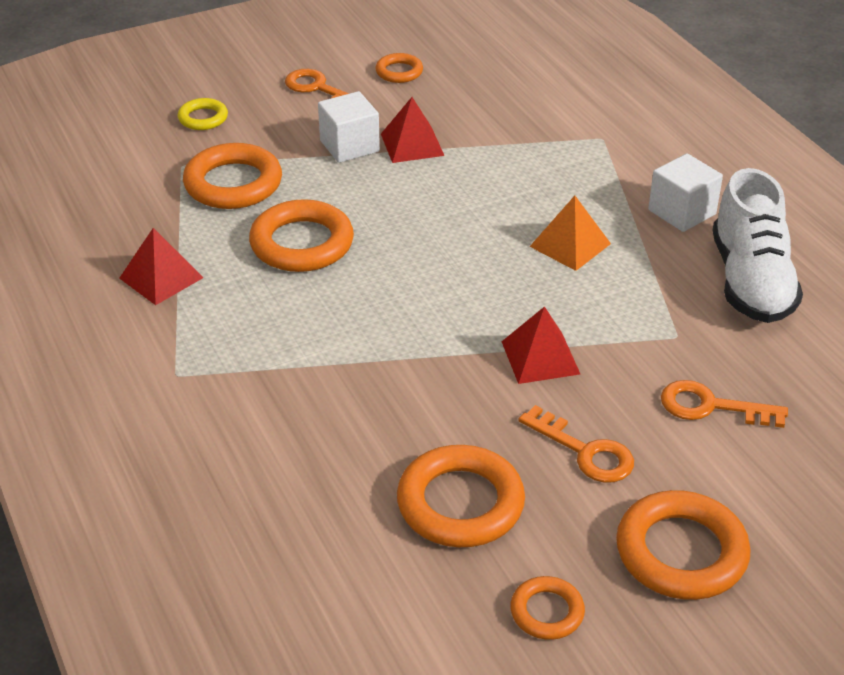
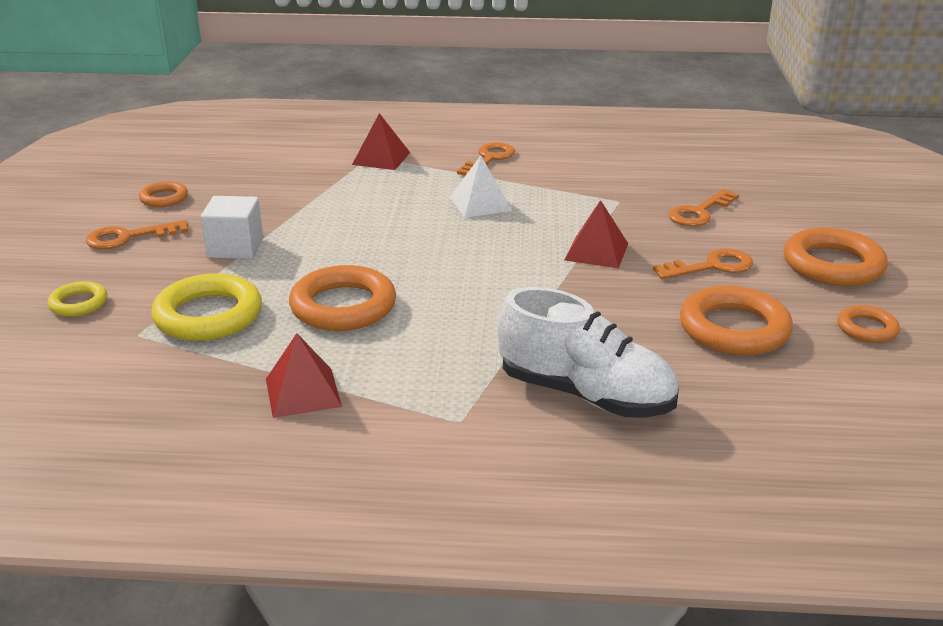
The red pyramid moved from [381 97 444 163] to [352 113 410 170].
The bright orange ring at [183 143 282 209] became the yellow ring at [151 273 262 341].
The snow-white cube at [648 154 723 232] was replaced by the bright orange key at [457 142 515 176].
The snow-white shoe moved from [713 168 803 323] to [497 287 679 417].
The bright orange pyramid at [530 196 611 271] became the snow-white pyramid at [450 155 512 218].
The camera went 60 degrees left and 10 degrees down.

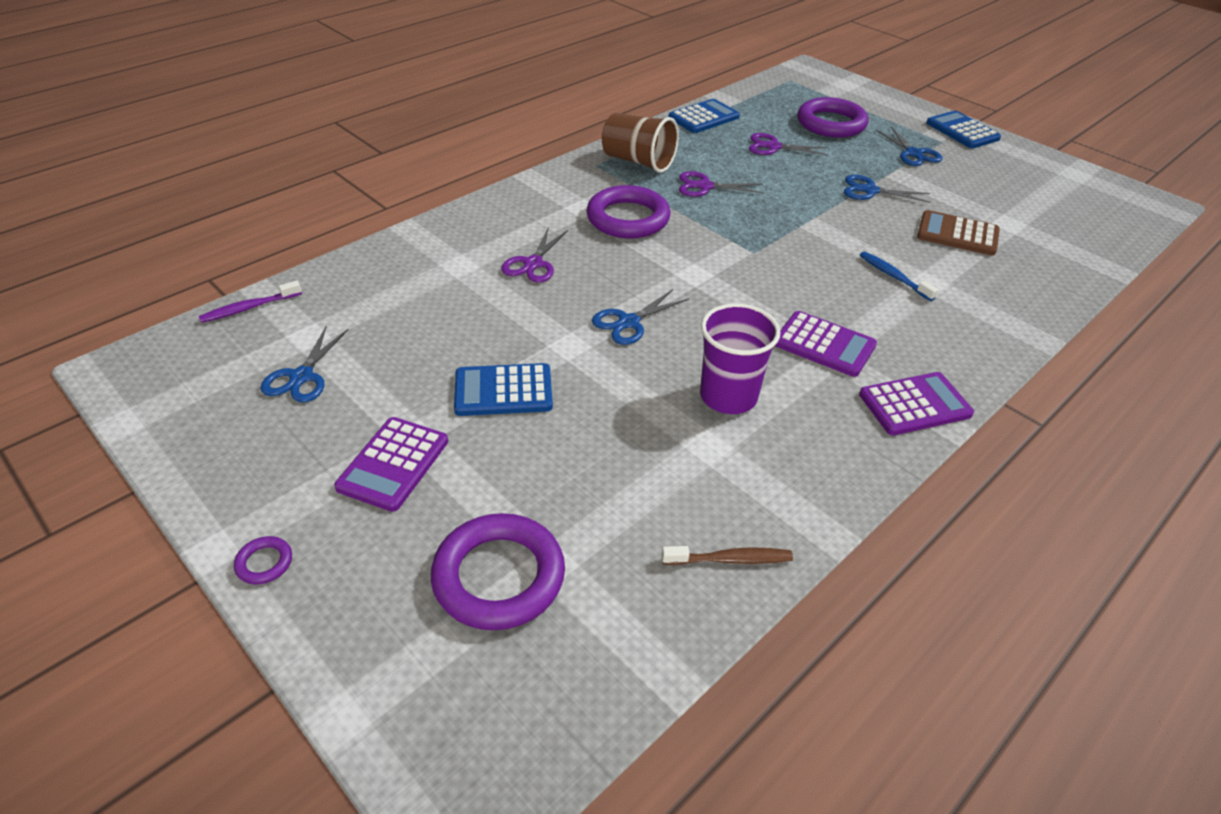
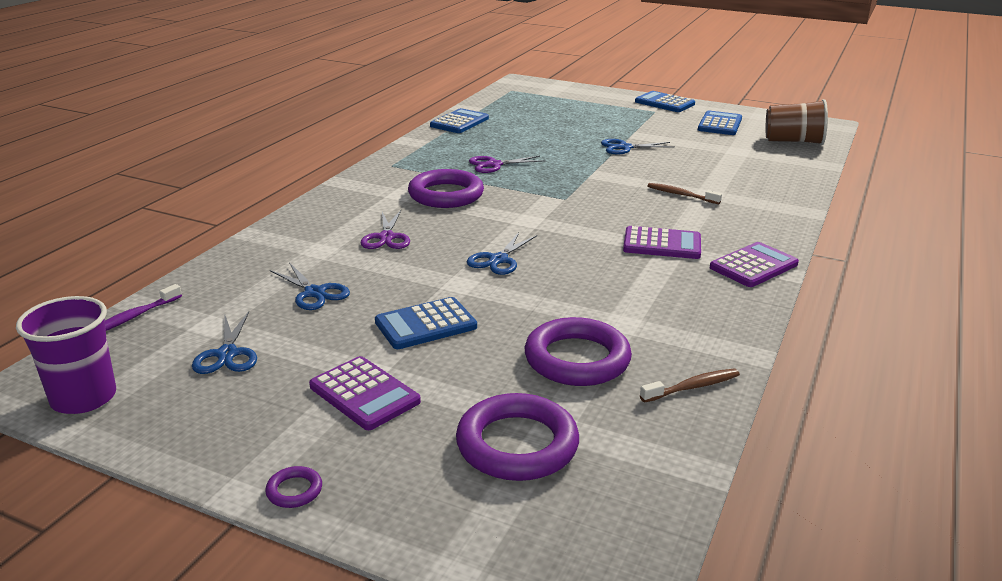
The purple ring moved from [798 97 868 138] to [525 317 632 386].
The brown beaker moved from [602 113 679 173] to [766 99 828 145].
The royal blue shears moved from [876 127 942 166] to [270 262 350 310].
The purple shears at [749 133 828 155] disappeared.
The brown calculator at [917 210 1000 256] disappeared.
The royal blue toothbrush at [860 251 939 301] became the brown toothbrush at [648 183 722 204].
The purple beaker moved from [700 304 780 414] to [16 296 116 414].
The purple calculator at [334 417 448 512] turned 45 degrees counterclockwise.
The royal blue calculator at [698 111 742 135] appeared.
The camera went 20 degrees left and 15 degrees down.

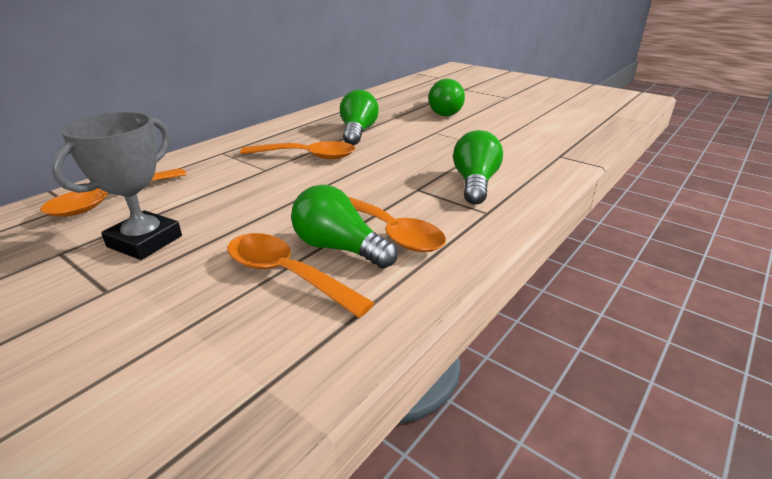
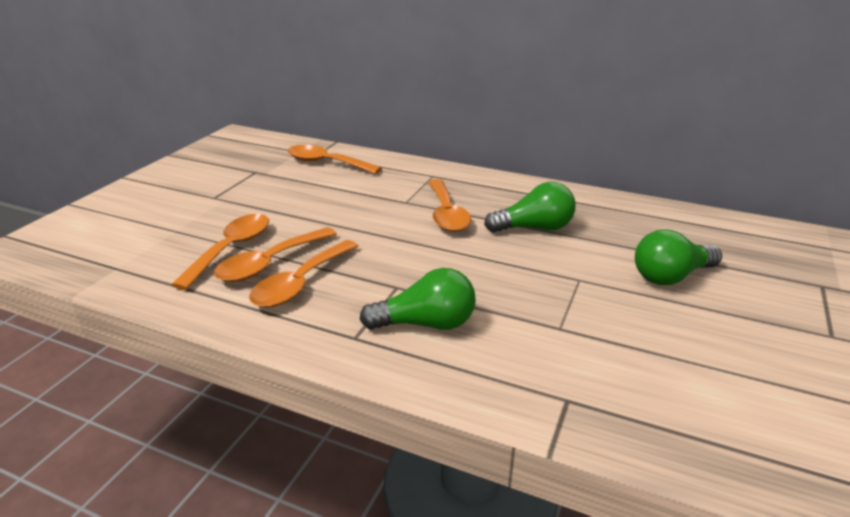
The ash-grey prize cup at [51 112 182 260] disappeared.
The leaf-green lightbulb at [291 185 398 268] was replaced by the bright orange tablespoon at [214 227 337 282].
The camera went 75 degrees right and 0 degrees up.

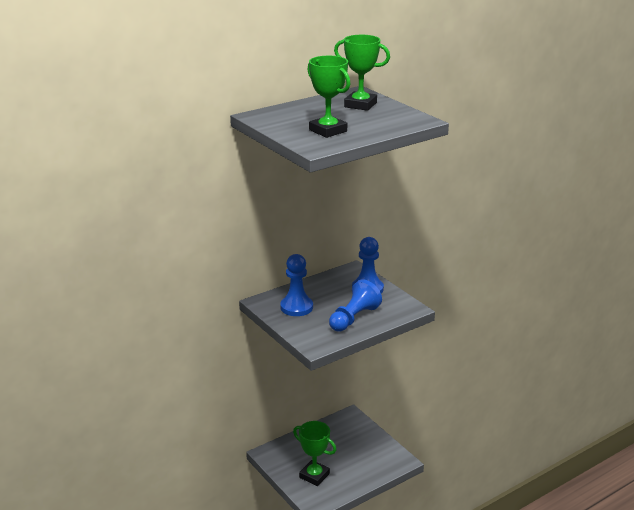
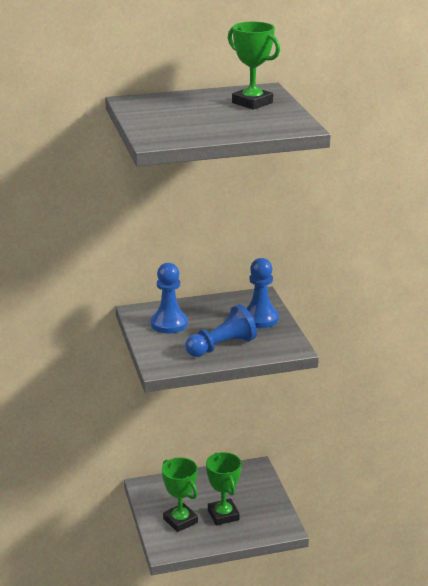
The leaf-green prize cup moved from [307 56 350 138] to [206 452 242 526].
The camera went 20 degrees right and 0 degrees up.

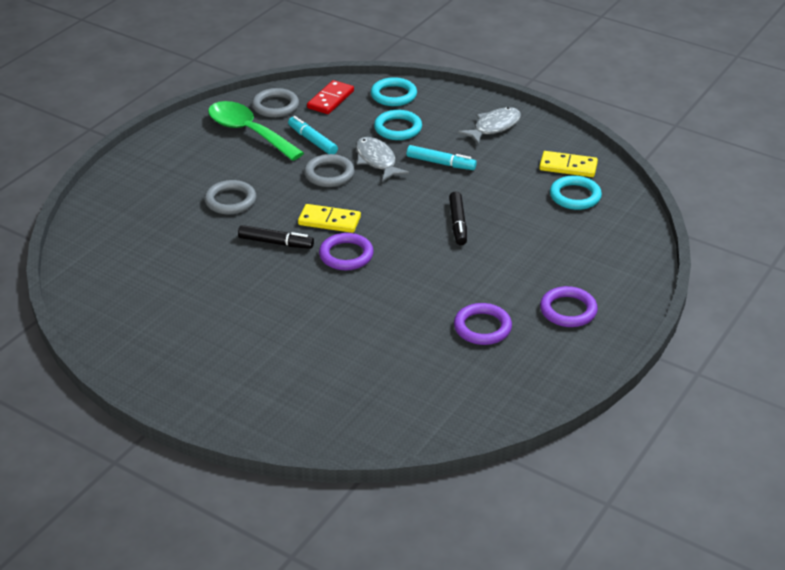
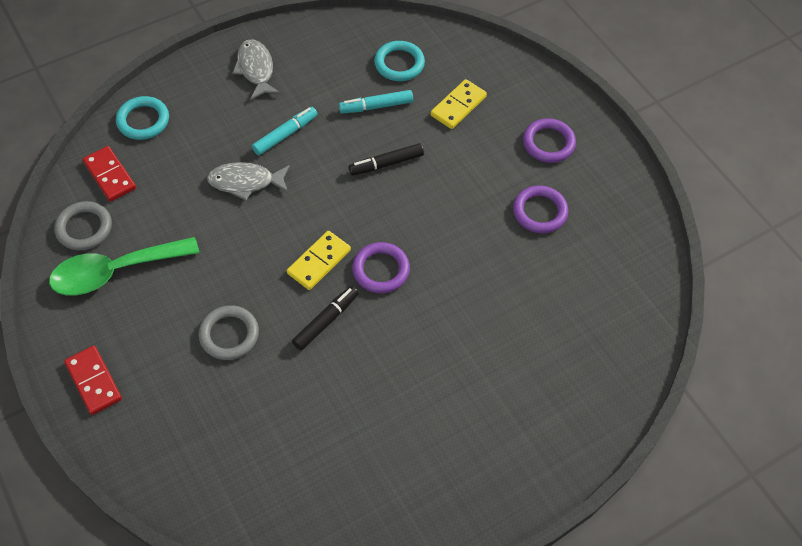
The aqua ring at [374 110 422 140] disappeared.
The aqua felt pen moved from [288 116 338 154] to [339 90 413 113].
The yellow domino tile moved from [539 151 598 177] to [431 79 487 129].
The ash-grey ring at [304 154 355 187] disappeared.
The jet-black felt pen at [449 192 467 245] turned 135 degrees clockwise.
The red domino tile at [64 346 122 415] appeared.
The camera went 65 degrees left and 20 degrees up.

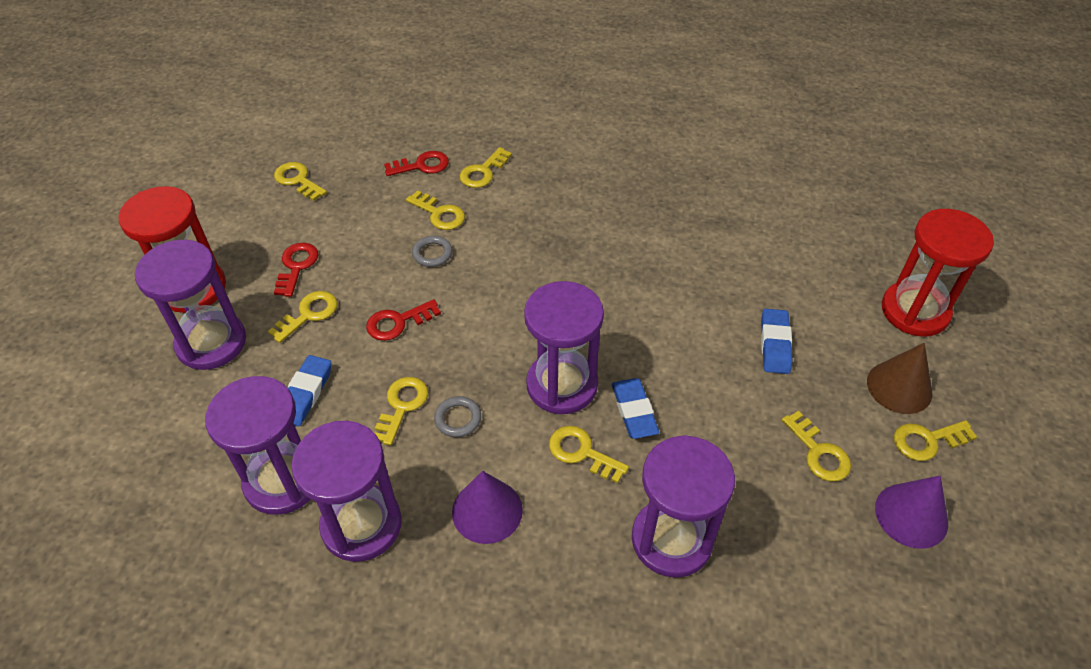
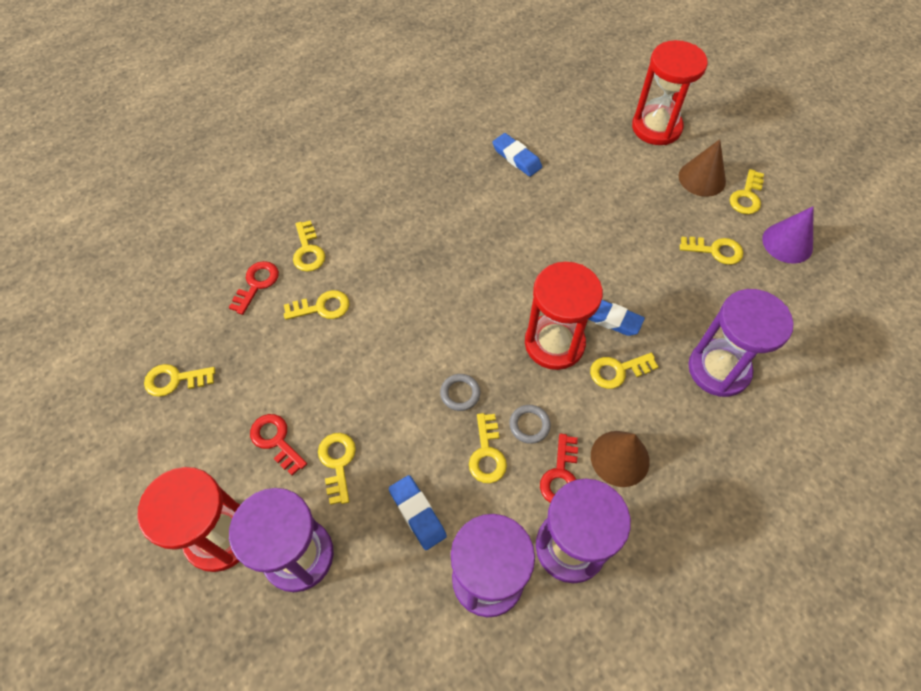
The ash-grey ring moved from [412 236 453 267] to [440 374 480 411].
The purple sand timer at [524 281 604 414] became the red sand timer at [525 262 603 370].
The red key moved from [366 299 441 341] to [540 434 578 503].
The royal blue gum eraser moved from [761 309 793 374] to [492 133 542 177].
The yellow key at [374 377 428 446] turned 150 degrees counterclockwise.
The purple cone at [452 471 523 544] became the brown cone at [591 431 650 487].
The camera went 50 degrees left and 10 degrees up.

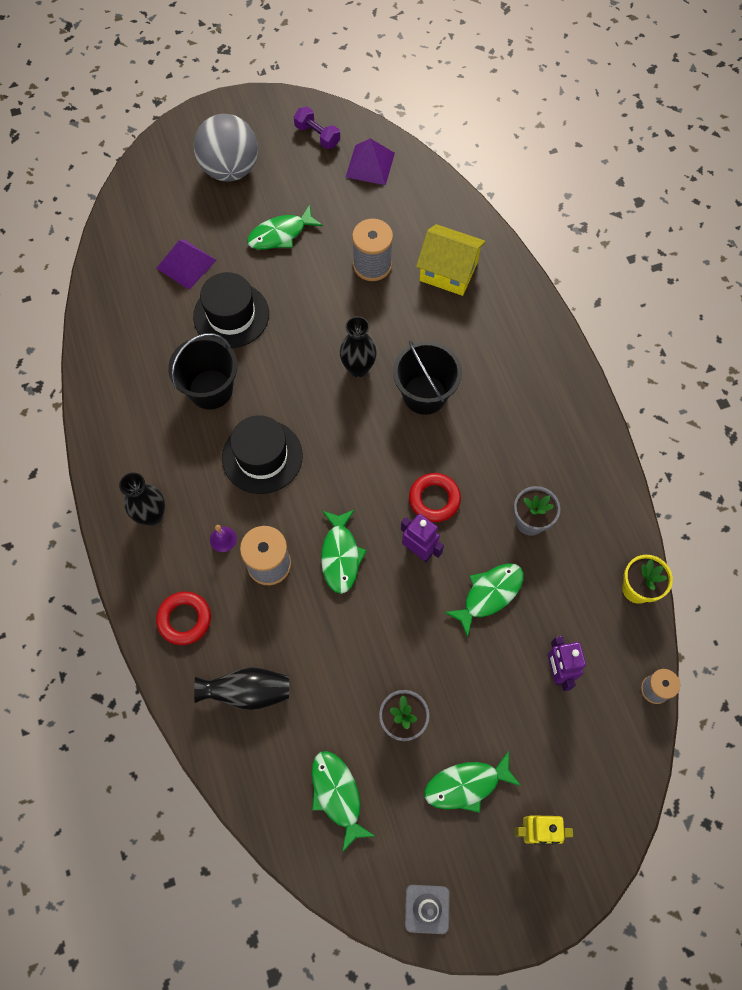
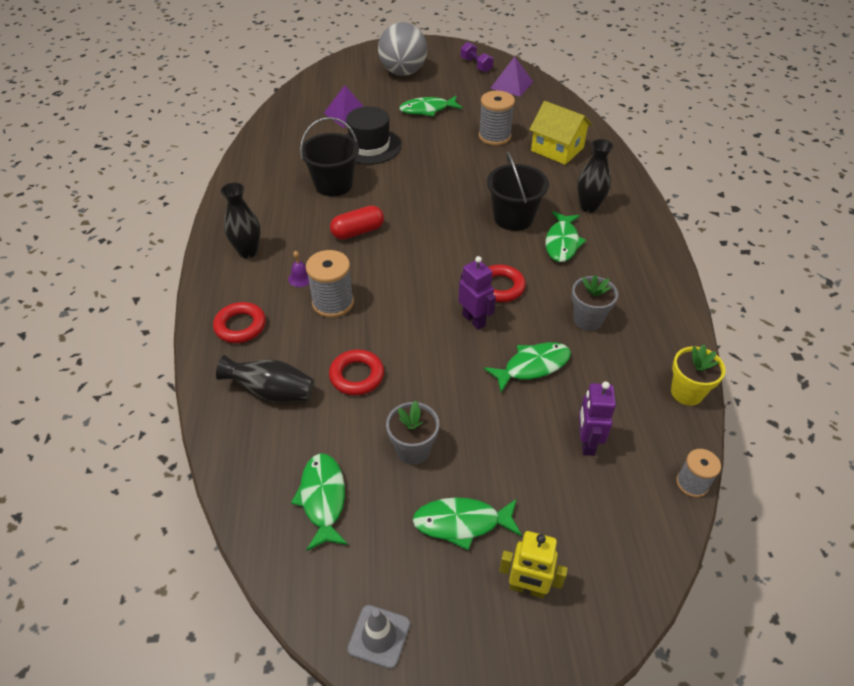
The jet-black tall vase moved from [340 316 377 377] to [577 139 613 213].
The jet-black top hat at [222 415 303 494] was replaced by the red capsule at [330 205 384 240].
The leaf-green fish figure moved from [321 510 367 594] to [545 211 586 262].
The red ring at [329 349 384 395] appeared.
The camera went 15 degrees right and 20 degrees down.

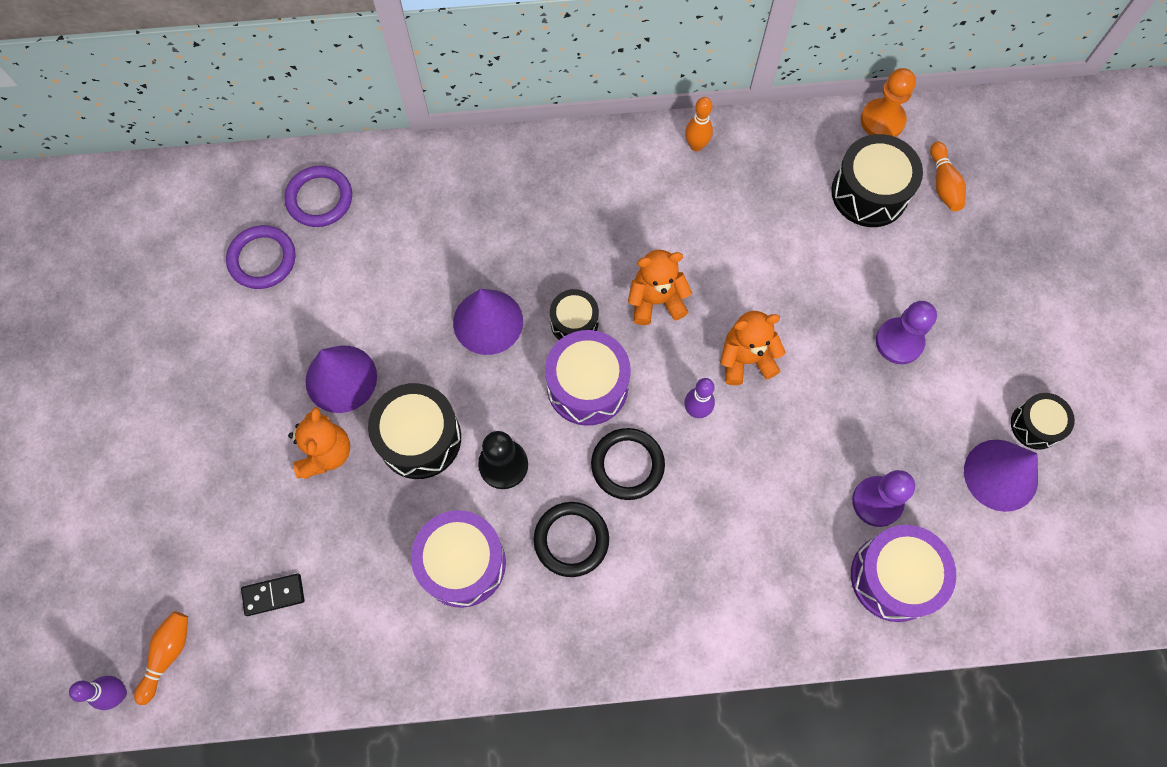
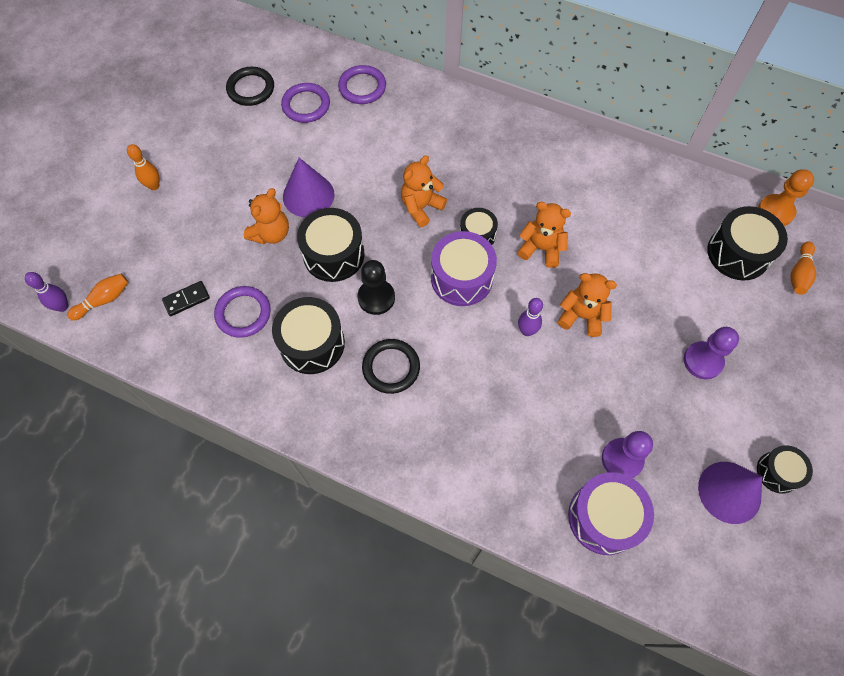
The bright orange bowling pin moved from [685 97 713 151] to [127 144 159 190].
The purple cone at [453 289 523 355] was replaced by the bright orange teddy at [401 155 447 227].
The jet-black ring moved from [591 428 665 500] to [226 67 274 106].
The purple drum at [411 510 506 608] became the jet-black drum at [272 297 345 374].
The jet-black domino tile at [241 573 305 616] turned 45 degrees counterclockwise.
The purple ring at [214 286 271 338] appeared.
The camera went 30 degrees right and 5 degrees down.

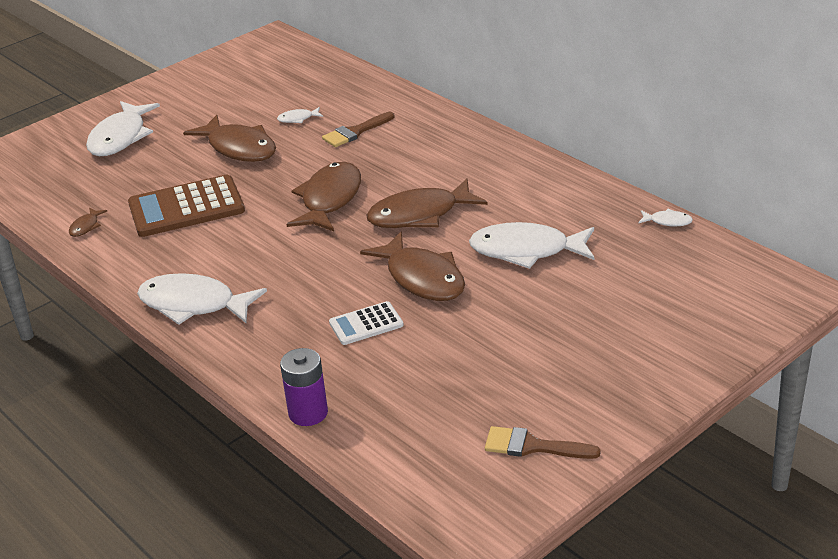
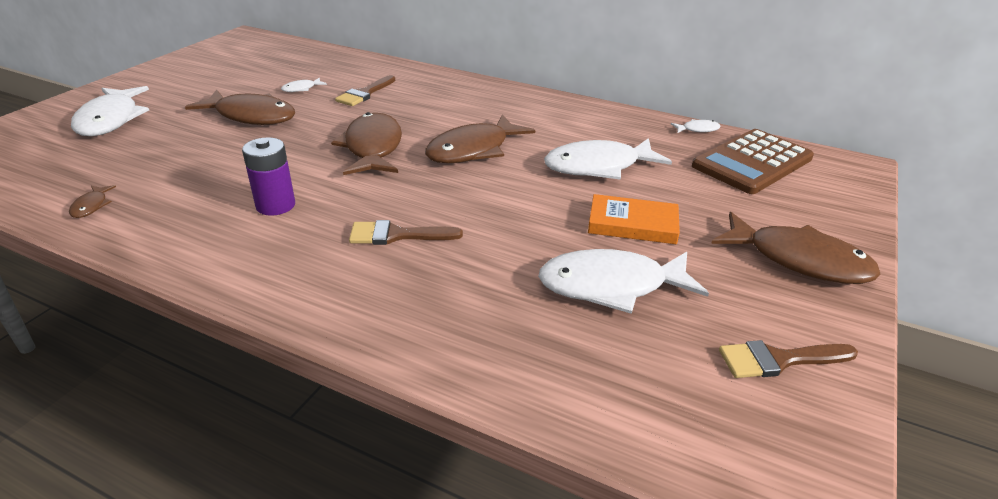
The brown calculator moved from [128 175 245 237] to [692 129 814 194].
The brown fish figure moved from [360 232 465 301] to [711 212 881 284].
The snow-white fish figure moved from [137 273 267 325] to [538 249 709 314].
The snow-white calculator at [329 301 404 345] disappeared.
The purple AA battery moved from [280 348 328 426] to [242 137 295 216].
The bright orange hardcover at [588 194 680 244] appeared.
The brown paint brush at [349 220 463 245] appeared.
The camera went 25 degrees left and 0 degrees up.

